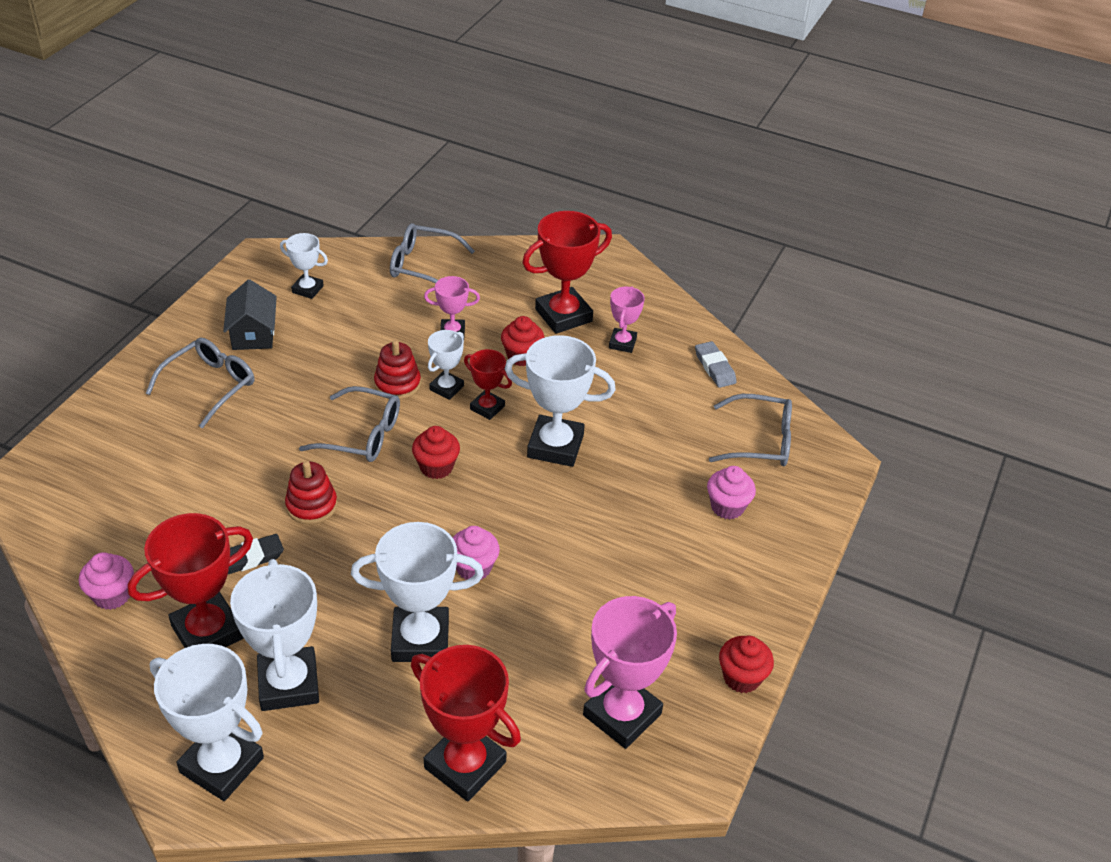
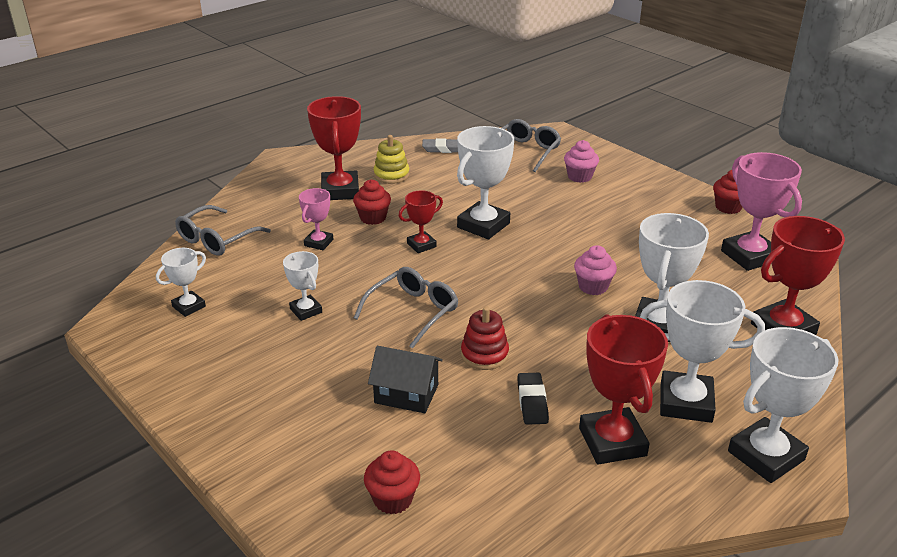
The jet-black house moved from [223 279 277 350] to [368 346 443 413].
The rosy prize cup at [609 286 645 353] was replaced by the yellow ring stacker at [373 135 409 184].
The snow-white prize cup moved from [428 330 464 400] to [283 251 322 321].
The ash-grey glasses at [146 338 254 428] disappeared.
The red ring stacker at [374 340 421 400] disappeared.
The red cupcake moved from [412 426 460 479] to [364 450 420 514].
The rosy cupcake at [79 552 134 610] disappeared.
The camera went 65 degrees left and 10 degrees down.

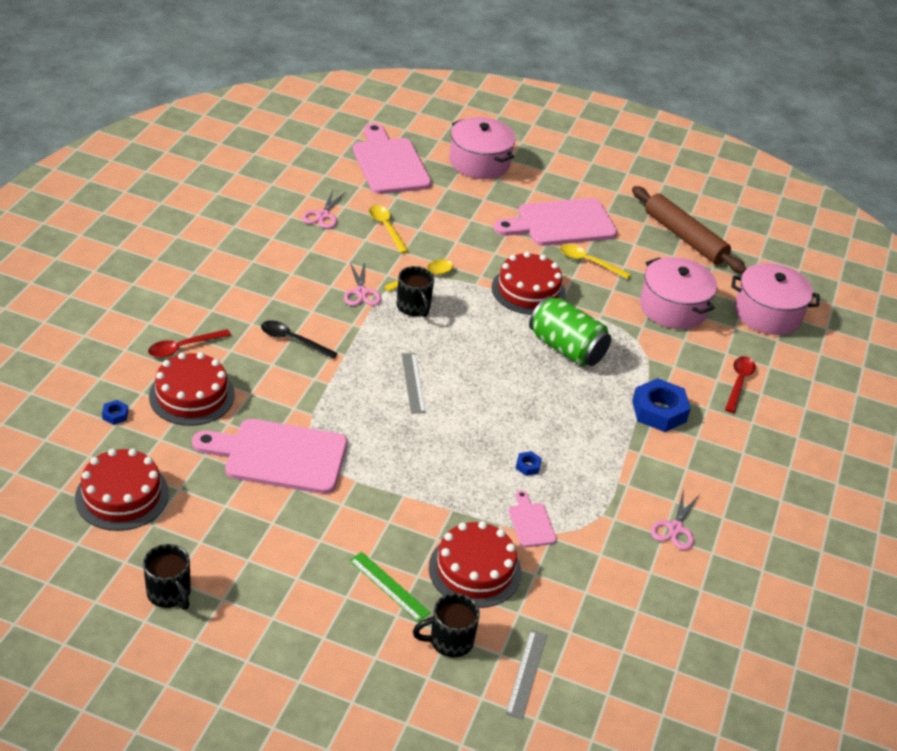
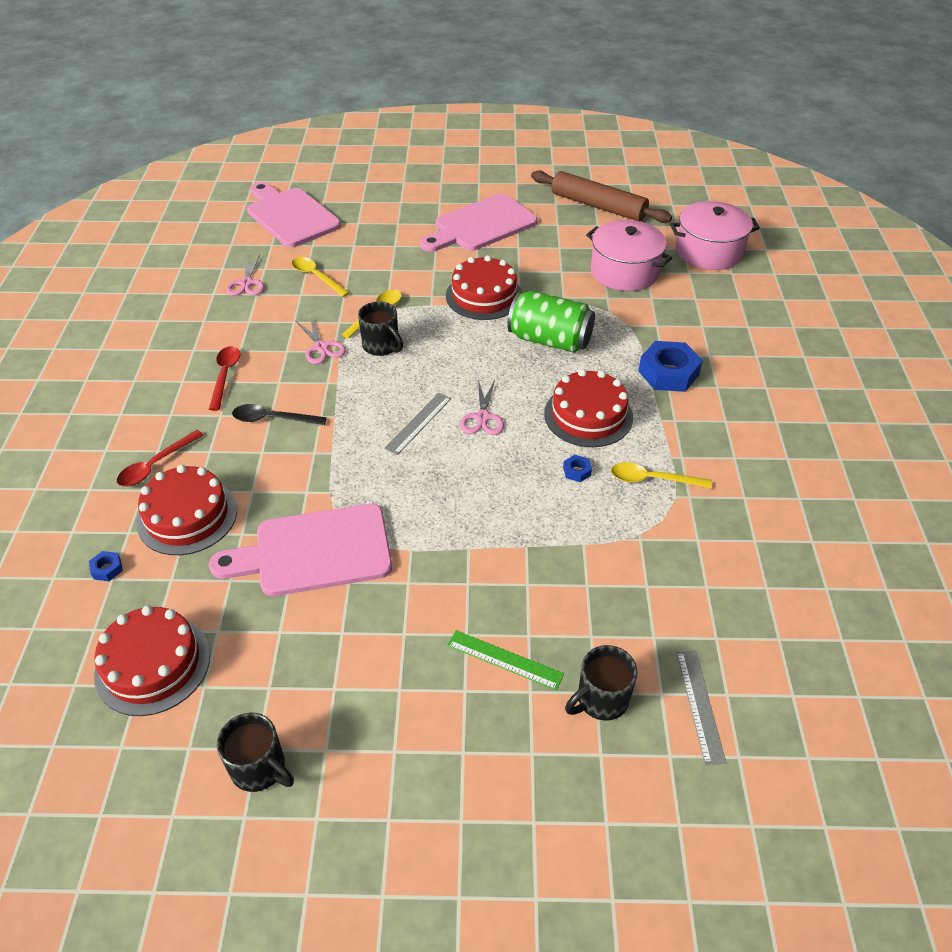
The rosy pot at [450 117 516 179] disappeared.
The yellow tablespoon moved from [560 244 631 279] to [611 462 712 489].
The ash-grey straightedge at [402 353 426 414] turned 60 degrees clockwise.
The red tablespoon moved from [725 356 756 413] to [209 346 241 411].
The rosy shears moved from [651 489 700 550] to [460 379 504 435].
The rosy cutting board at [509 490 557 547] disappeared.
The red cake moved from [429 521 521 608] to [544 369 633 447].
The camera went 15 degrees left and 5 degrees up.

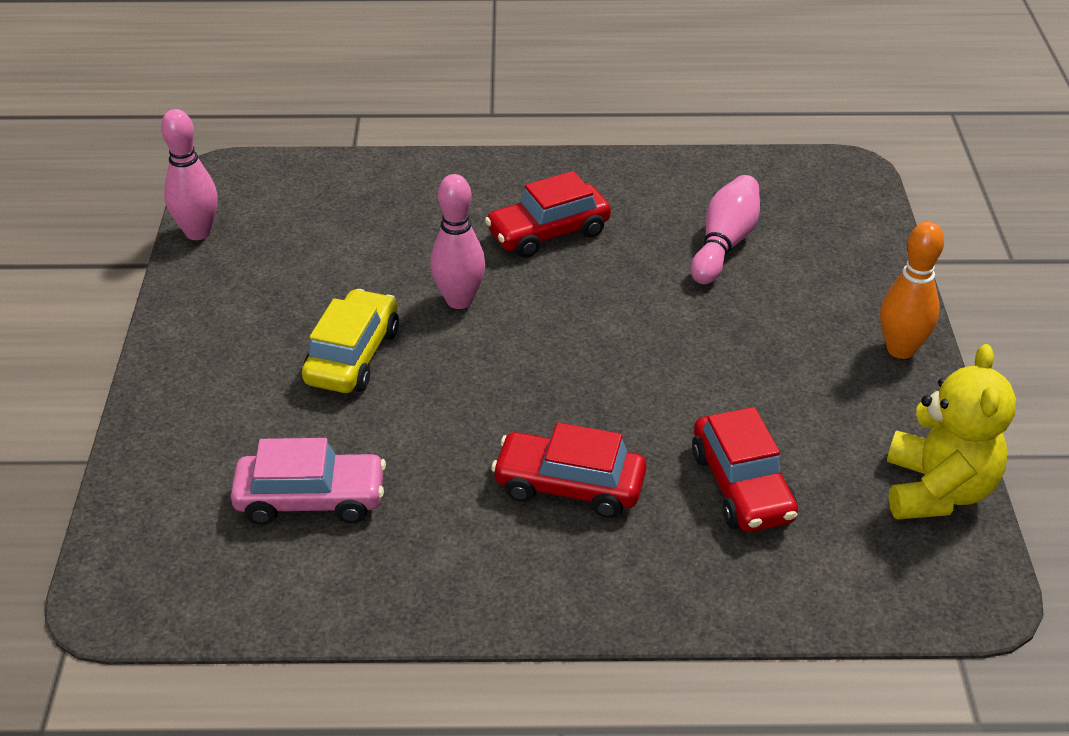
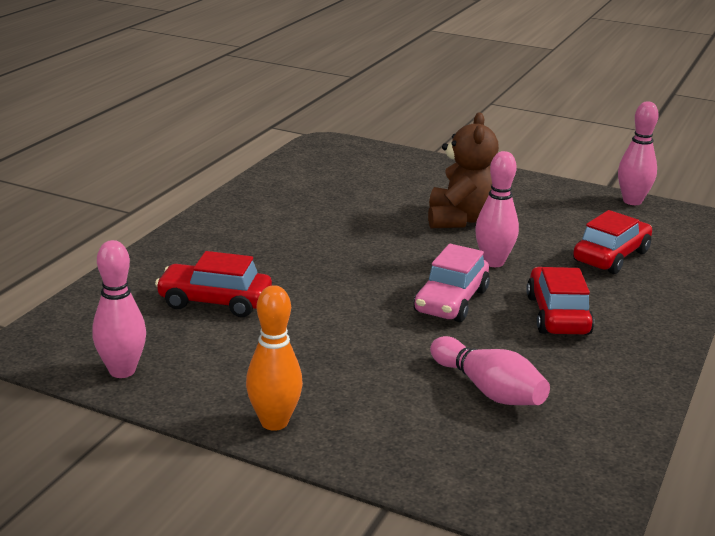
The yellow automobile at [302 289 399 393] was replaced by the brown teddy at [428 112 499 228].
The yellow teddy at [887 344 1016 520] was replaced by the rosy bowling pin at [92 240 146 378].
The red automobile moved from [491 423 646 518] to [573 210 652 274].
The rosy automobile moved from [231 438 386 525] to [414 244 490 322].
The camera went 115 degrees right and 15 degrees down.

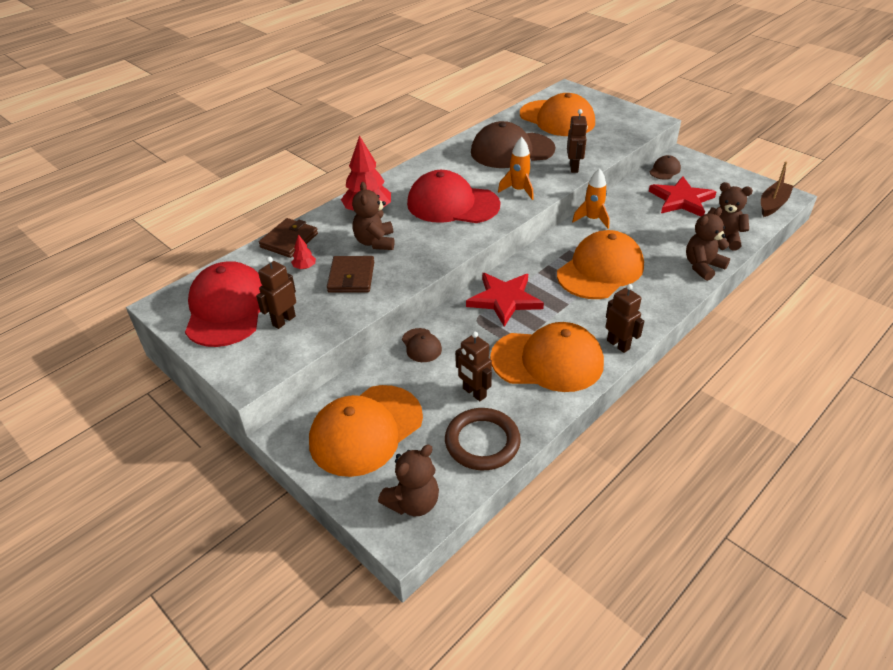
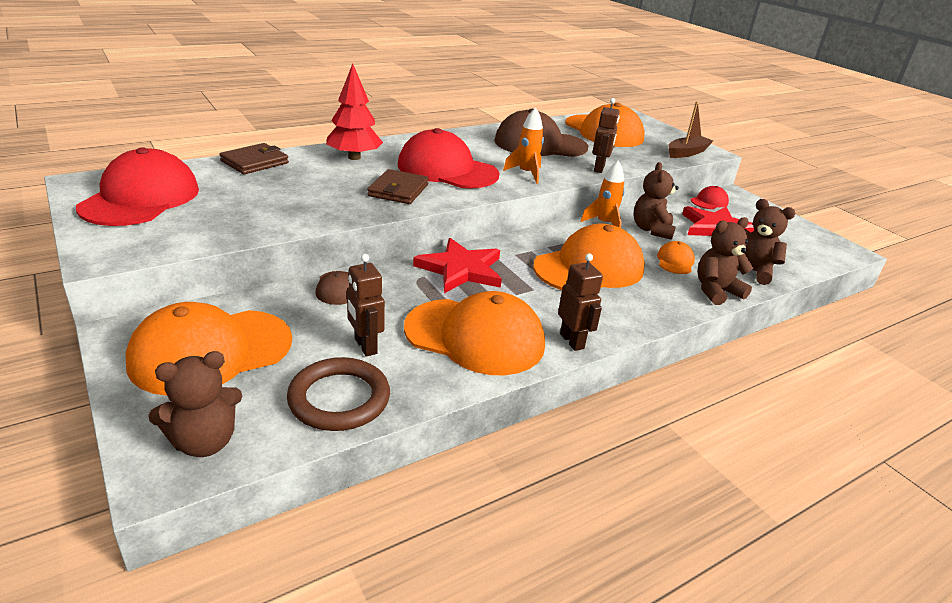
The brown cap at [650 155 681 180] became the red cap at [691 186 729 209].
The brown sailboat moved from [761 162 793 217] to [668 101 713 158].
The brown teddy moved from [352 182 394 250] to [633 162 679 240].
The red toy tree at [291 234 316 269] disappeared.
The brown card wallet moved from [327 256 374 293] to [367 169 429 204].
The brown robot at [256 257 296 329] disappeared.
The bright orange cap at [657 241 695 274] appeared.
The camera went 10 degrees right and 10 degrees down.

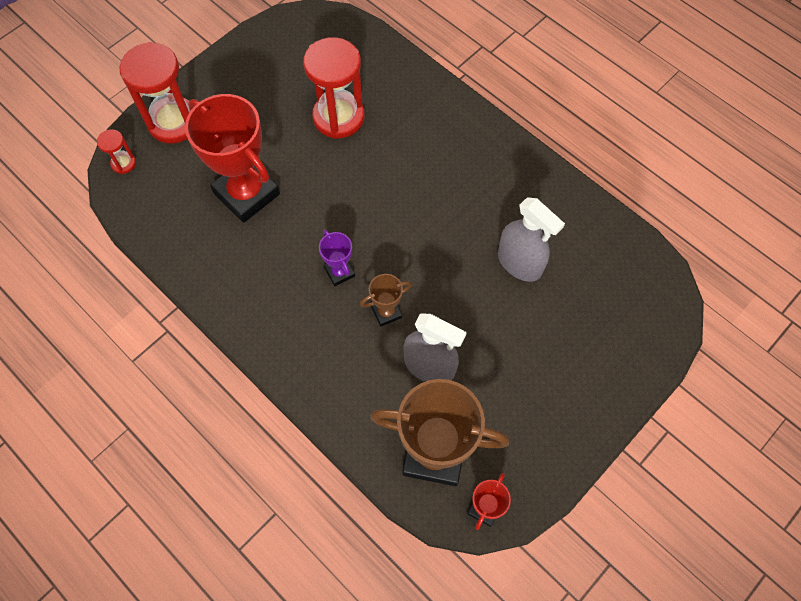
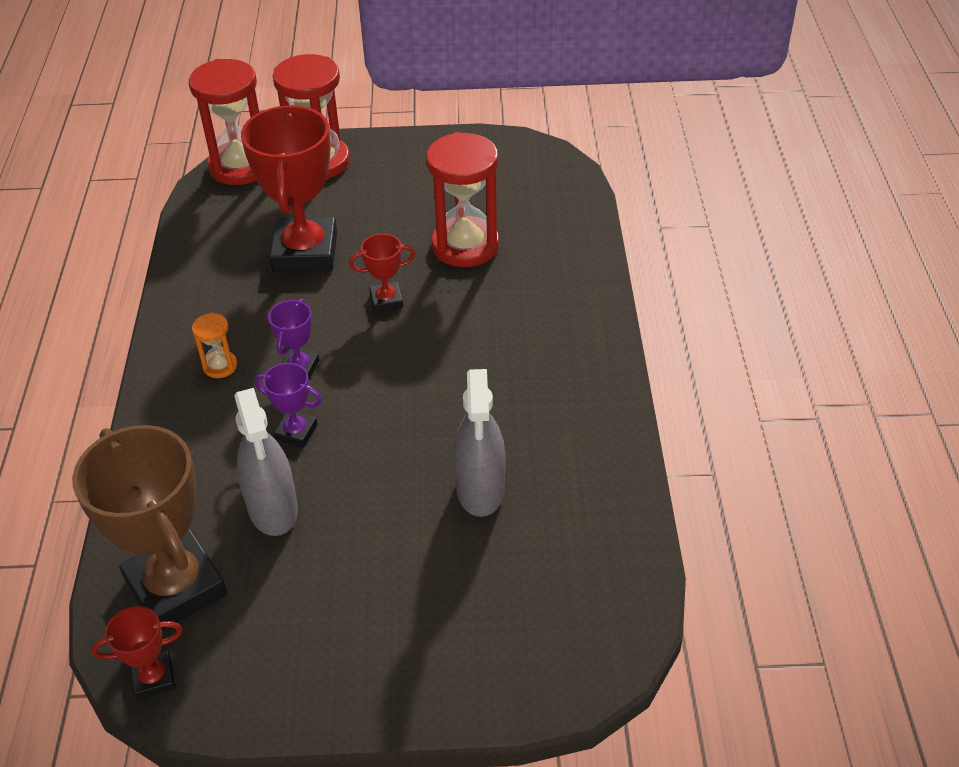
The red sand timer at [97 129 136 174] changed to 2.15 times the size.
The brown prize cup at [360 274 412 327] became the purple prize cup at [254 363 322 447].
The red prize cup at [349 234 415 312] appeared.
The bright orange sand timer at [192 313 237 378] appeared.
The camera went 45 degrees right and 20 degrees down.

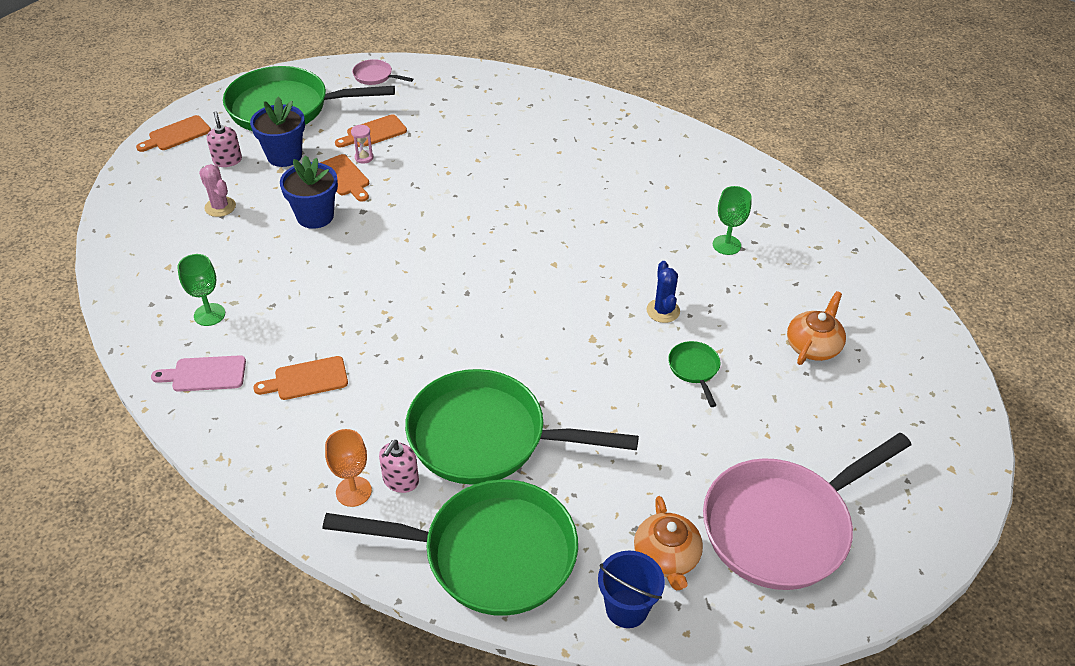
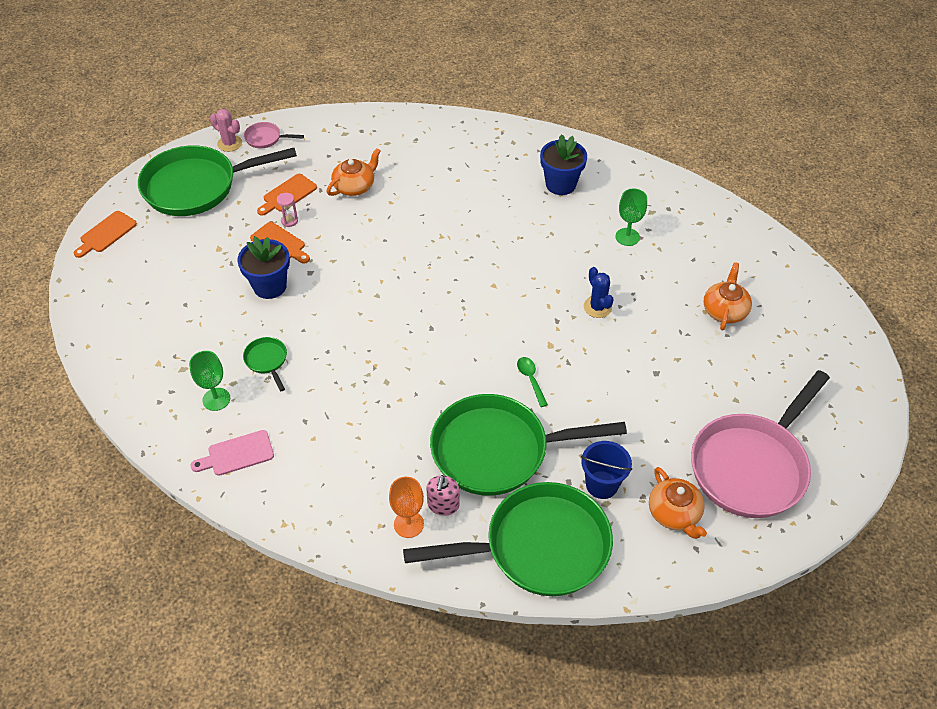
The royal blue plant pot moved from [250 96 305 167] to [540 134 587 195].
The rosy pump bottle at [207 111 242 167] disappeared.
The rosy cactus moved from [199 164 236 217] to [210 109 242 152].
The leaf-green pan moved from [668 341 720 407] to [243 337 287 391].
The bright orange cutting board at [253 356 348 400] disappeared.
The royal blue pail moved from [598 551 665 628] to [581 441 632 499].
The bright orange tea pot at [326 148 381 196] appeared.
The leaf-green tablespoon at [517 357 548 407] appeared.
The camera went 15 degrees left and 5 degrees up.

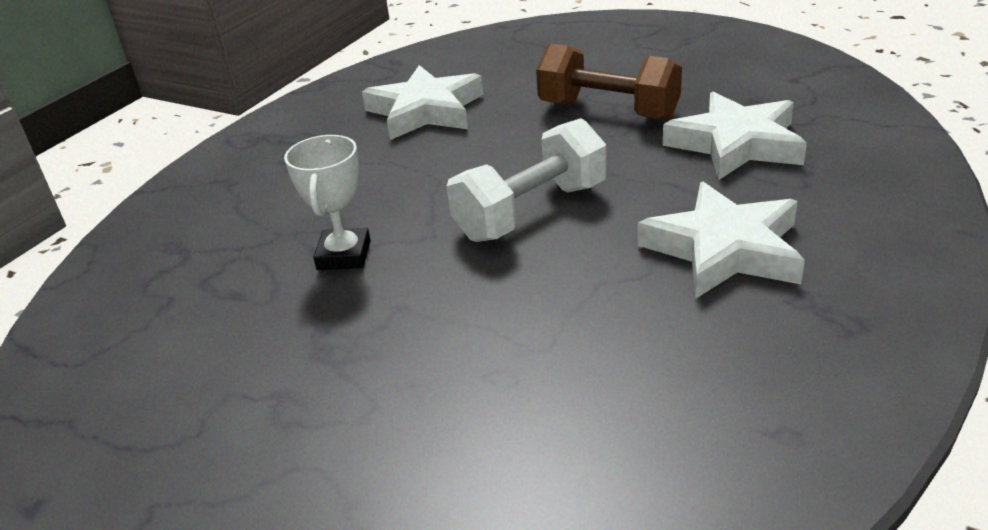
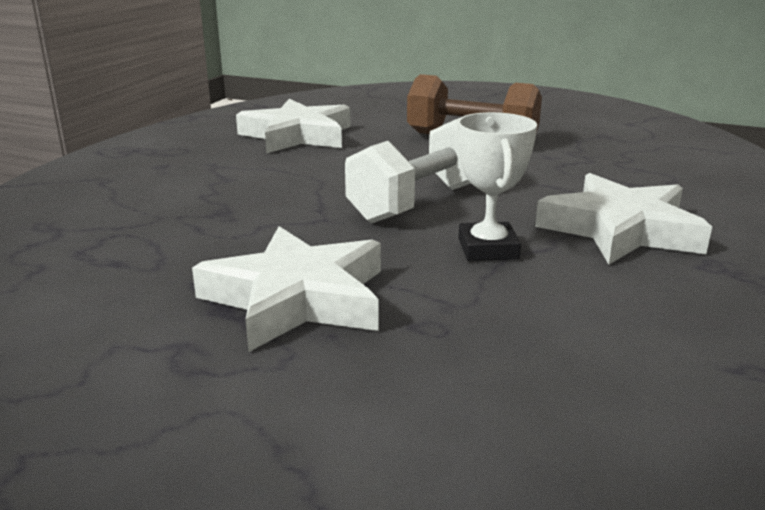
The snow-white star shape moved from [663 92 807 180] to [192 226 381 352].
The snow-white prize cup moved from [284 135 371 270] to [457 112 537 261].
The camera went 10 degrees left and 10 degrees down.

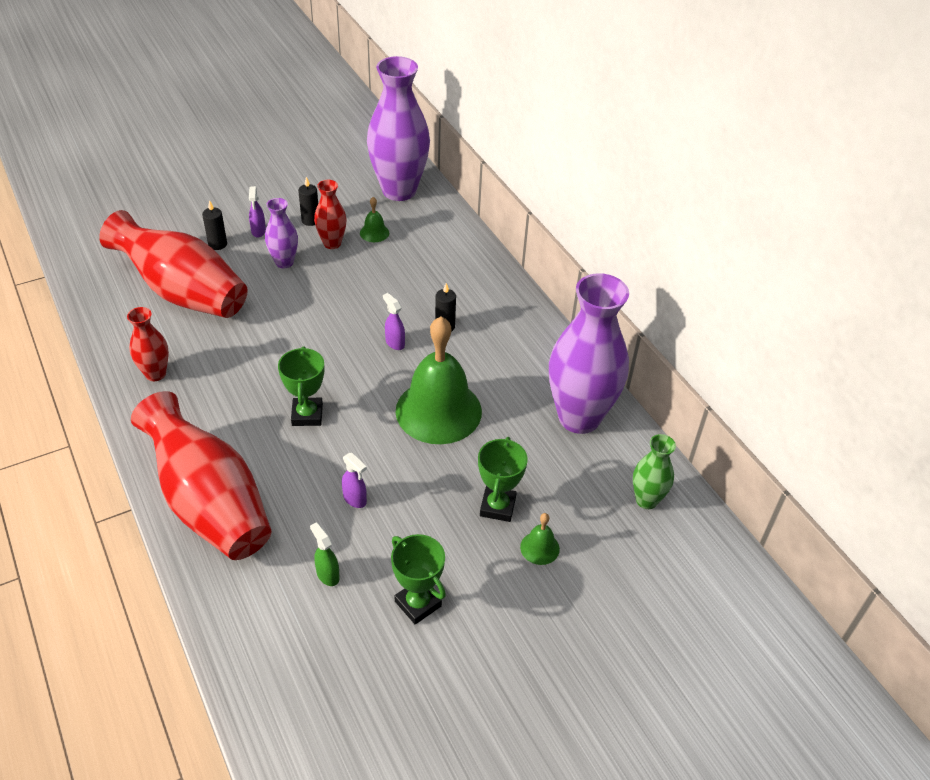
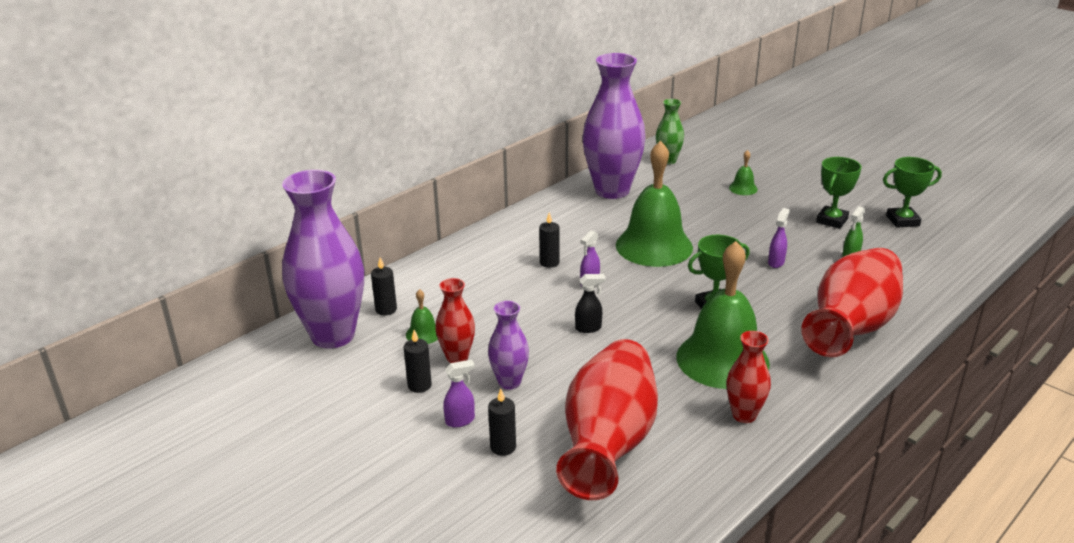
The leaf-green prize cup moved from [478 437 528 522] to [883 157 942 228].
The leaf-green bell at [677 241 770 389] appeared.
The jet-black wax candle at [371 257 397 315] appeared.
The jet-black spray cleaner at [575 274 606 333] appeared.
The camera went 105 degrees left and 15 degrees down.

